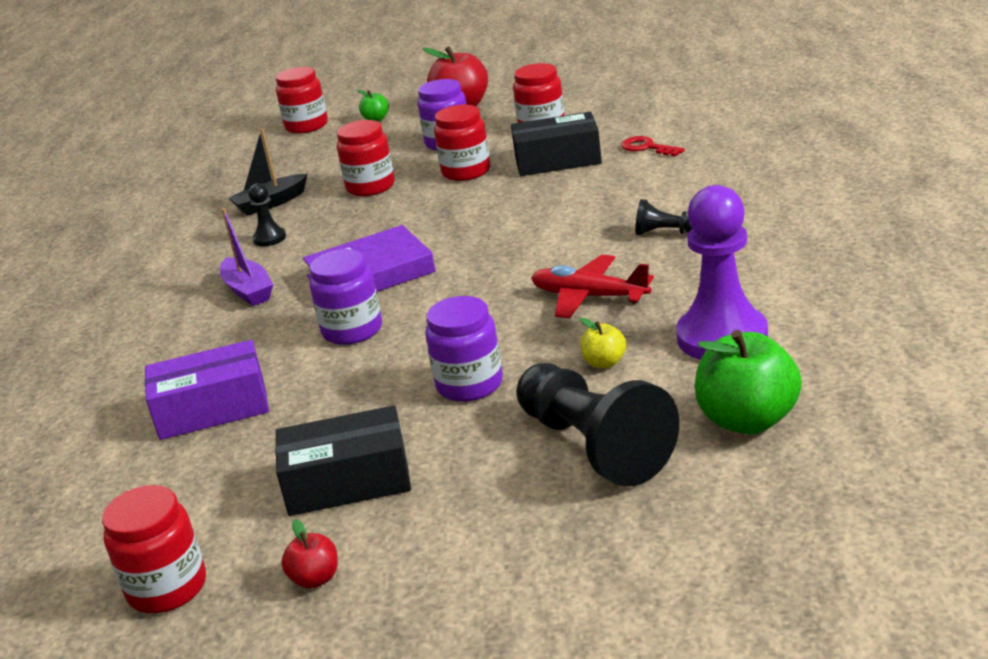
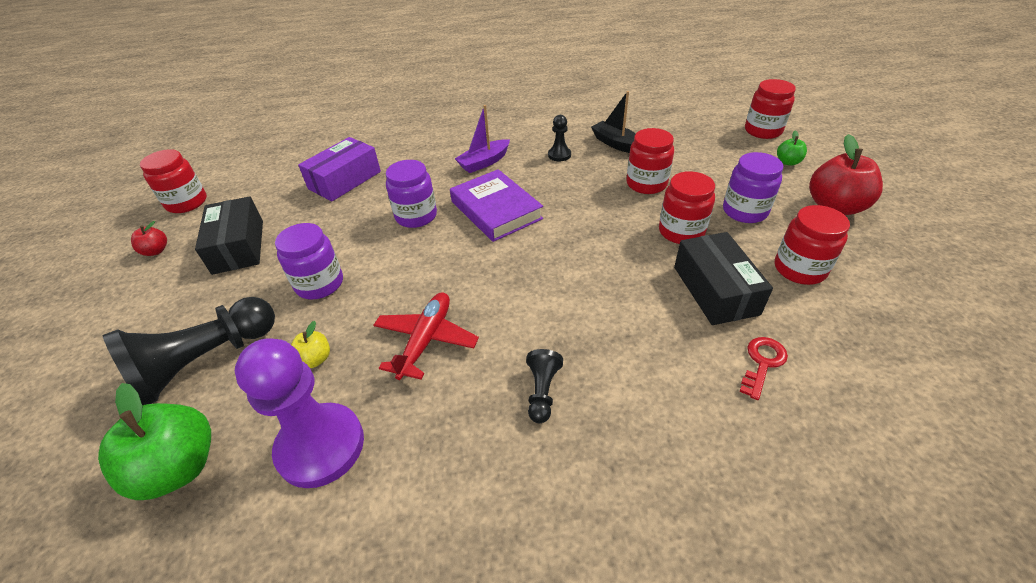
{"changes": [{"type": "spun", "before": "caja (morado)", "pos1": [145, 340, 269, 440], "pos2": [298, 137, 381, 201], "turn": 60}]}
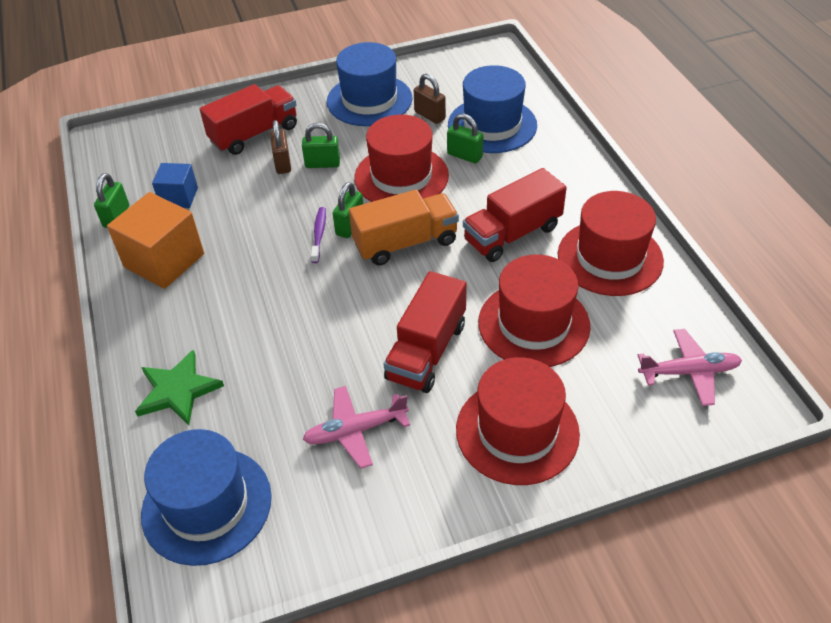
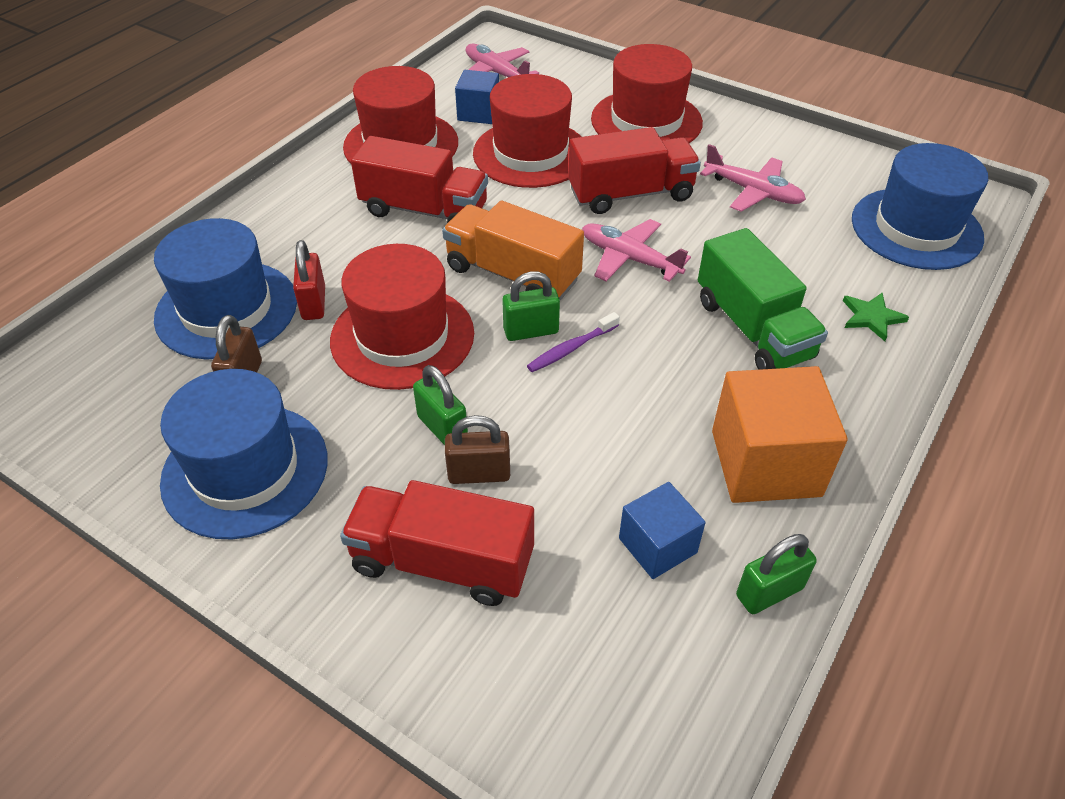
{"changes": [{"type": "appeared", "after": "cubo (azul)", "pos2": [455, 70, 499, 124]}, {"type": "appeared", "after": "avión (rosa)", "pos2": [582, 219, 691, 282]}, {"type": "appeared", "after": "camión (verde)", "pos2": [698, 228, 828, 370]}, {"type": "colour", "before": "candado (verde)", "after": "candado (rojo)", "pos1": [447, 114, 484, 163], "pos2": [293, 240, 325, 320]}, {"type": "spun", "before": "candado (marrón)", "pos1": [270, 120, 291, 174], "pos2": [445, 415, 510, 484], "turn": 45}, {"type": "size", "before": "estrella (verde)", "pos1": [135, 350, 224, 425], "pos2": [843, 293, 909, 341], "scale": 0.62}]}
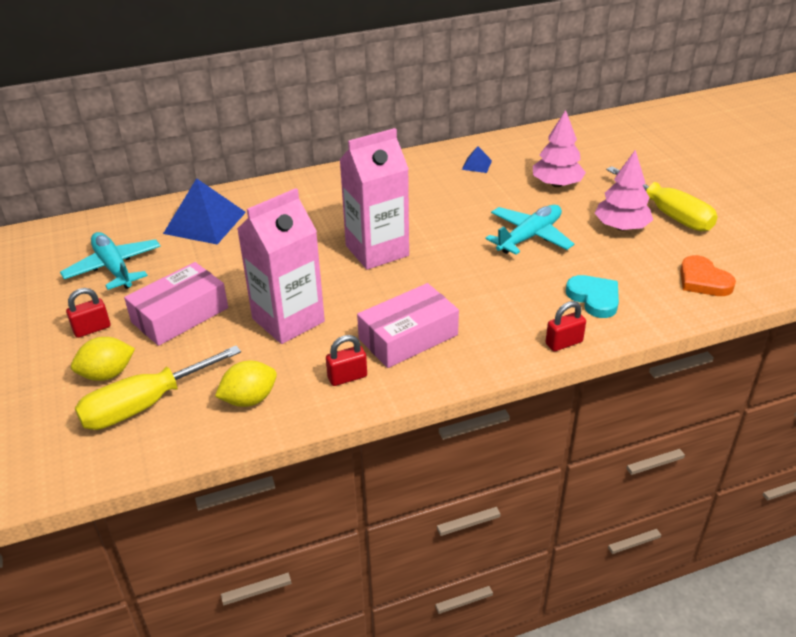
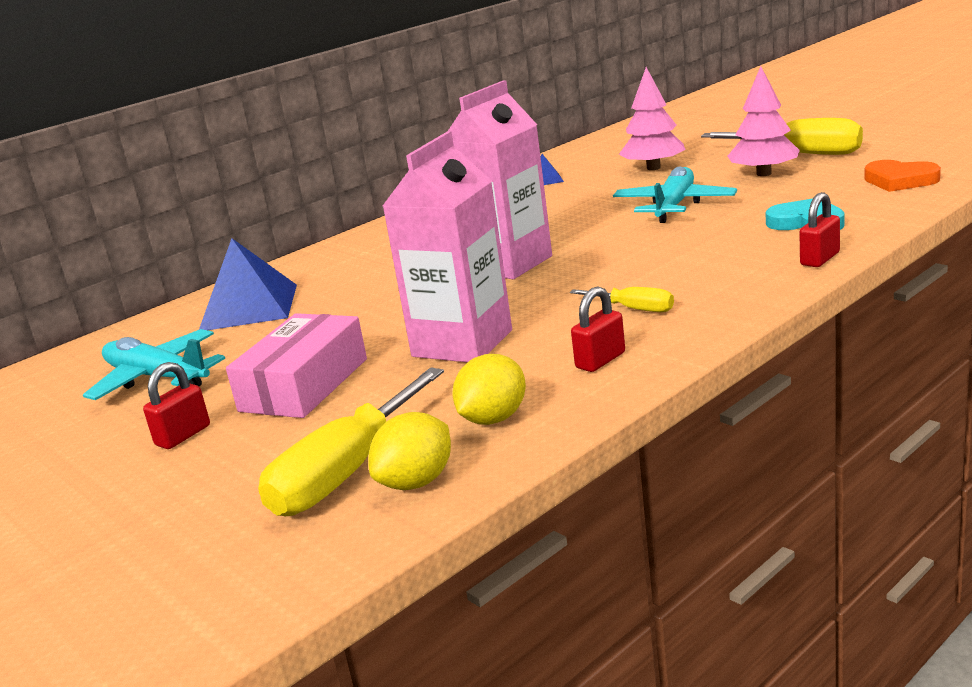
{"changes": [{"type": "relocated", "before": "limón (amarillo)", "pos1": [71, 337, 135, 381], "pos2": [368, 412, 451, 490]}, {"type": "exchanged", "before": "caja (rosa)", "after": "destornillador (amarillo)", "pos1": [357, 283, 459, 368], "pos2": [570, 287, 674, 312]}]}
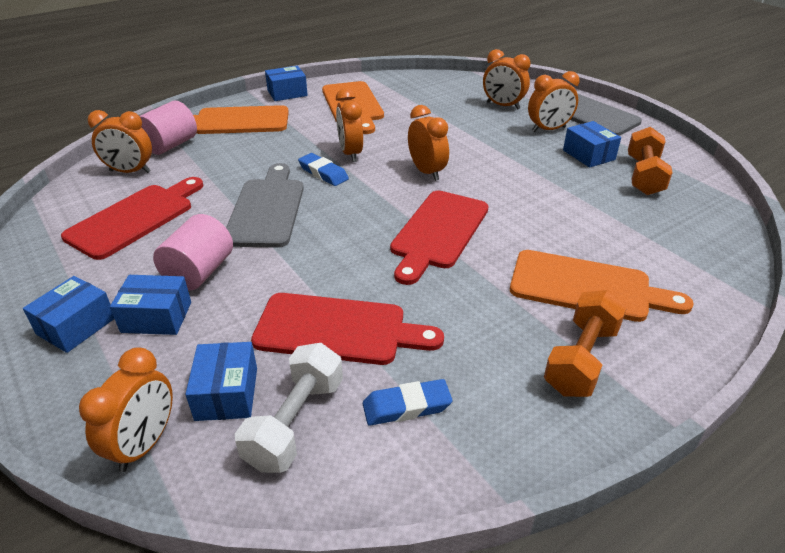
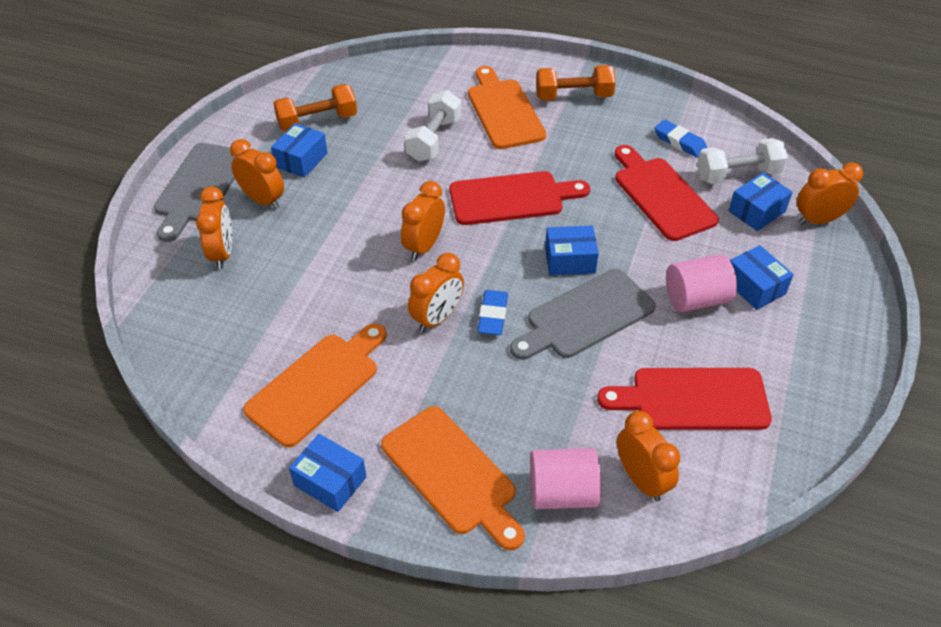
{"changes": [{"type": "appeared", "after": "mancuerna (blanco)", "pos2": [404, 90, 461, 162]}, {"type": "relocated", "before": "caja (azul)", "pos1": [23, 276, 114, 353], "pos2": [545, 226, 599, 275]}]}
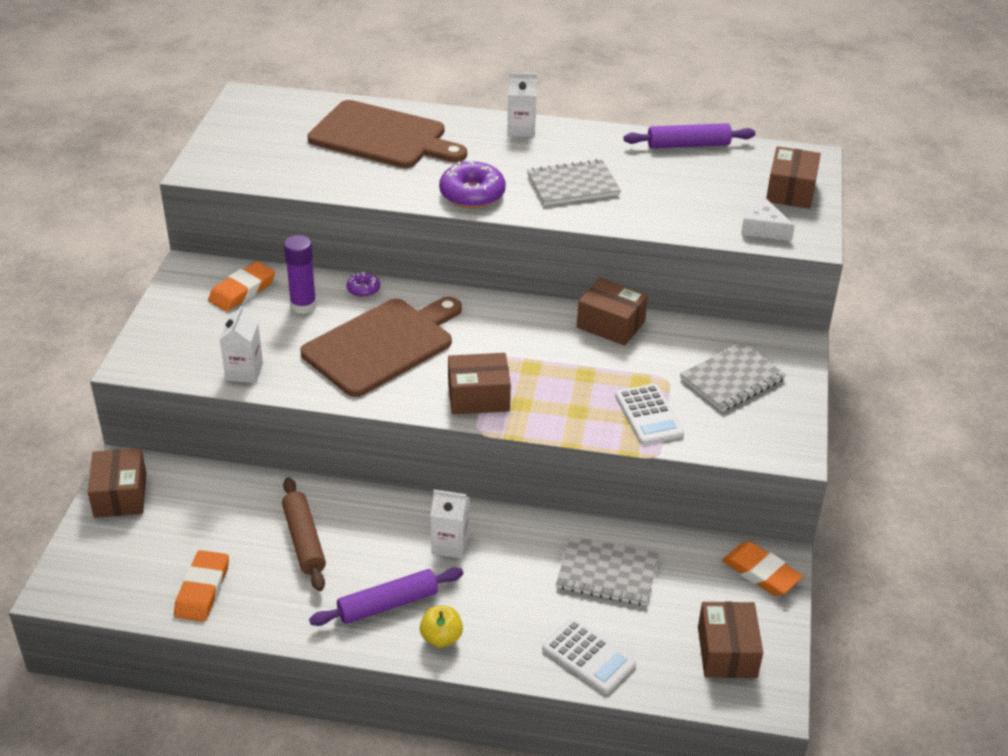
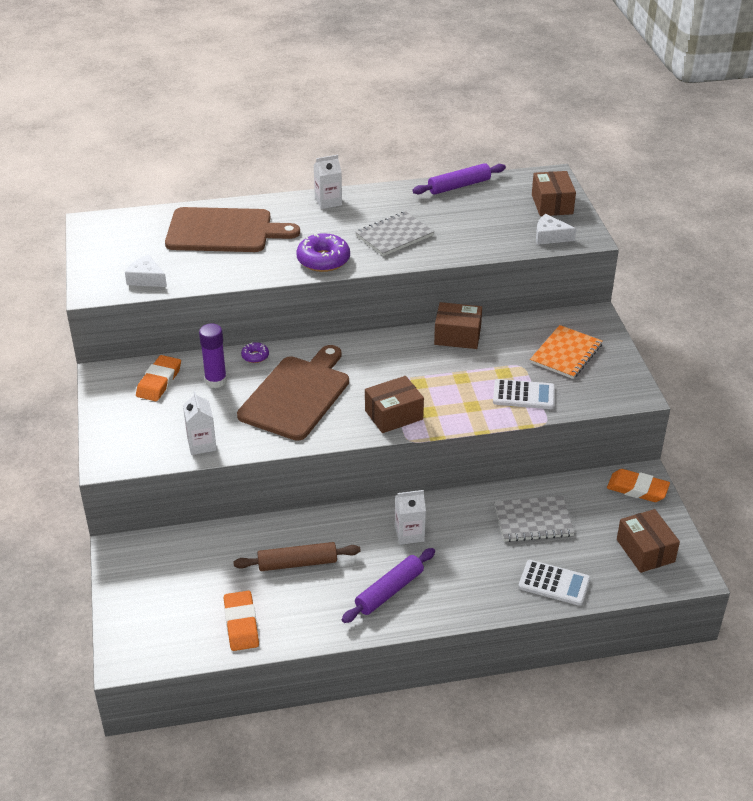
{"changes": [{"type": "missing", "before": "caja (marrón)", "pos1": [88, 448, 147, 518]}, {"type": "missing", "before": "manzana (amarillo)", "pos1": [420, 606, 463, 648]}, {"type": "appeared", "after": "queso (blanco)", "pos2": [125, 254, 167, 287]}, {"type": "colour", "before": "cuaderno (gris)", "after": "cuaderno (naranja)", "pos1": [680, 342, 786, 412], "pos2": [530, 325, 602, 379]}, {"type": "spun", "before": "rodillo (marrón)", "pos1": [282, 477, 326, 591], "pos2": [233, 542, 361, 571], "turn": -60}, {"type": "spun", "before": "calculadora (blanco)", "pos1": [615, 384, 684, 445], "pos2": [493, 379, 555, 409], "turn": -45}]}
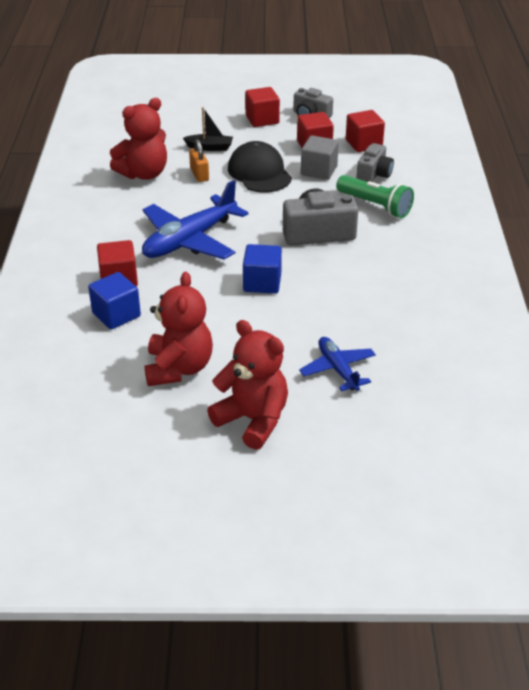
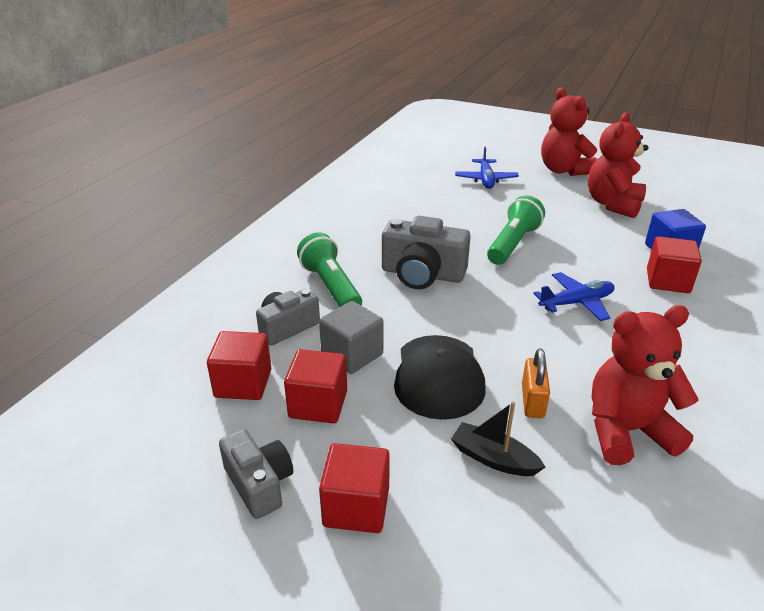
{"changes": [{"type": "exchanged", "before": "cubo (azul)", "after": "lámpara de mano (verde)", "pos1": [243, 244, 282, 294], "pos2": [487, 195, 545, 265]}, {"type": "size", "before": "avión (azul)", "pos1": [142, 180, 248, 260], "pos2": [533, 272, 615, 321], "scale": 0.57}]}
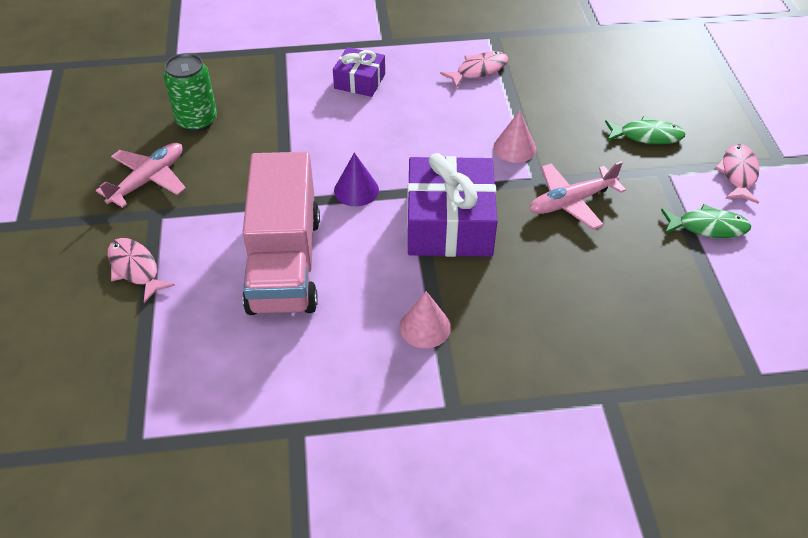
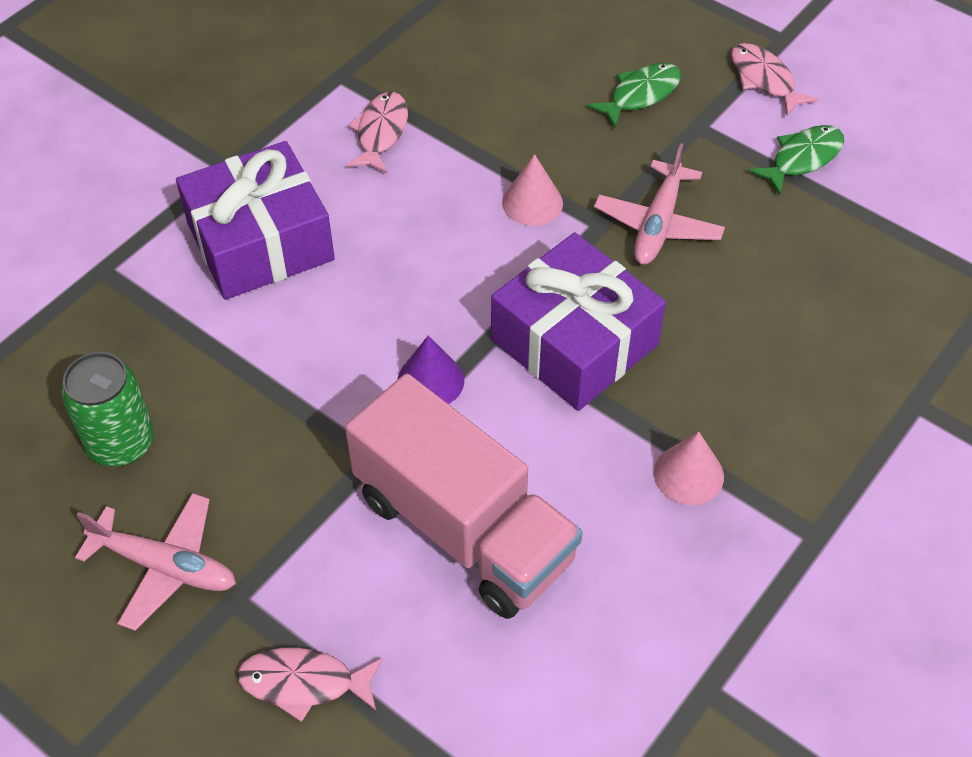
{"changes": [{"type": "spun", "before": "avión (rosa)", "pos1": [96, 143, 186, 208], "pos2": [75, 493, 236, 631], "turn": 120}, {"type": "size", "before": "regalo (morado)", "pos1": [333, 47, 385, 97], "pos2": [176, 141, 335, 300], "scale": 1.82}]}
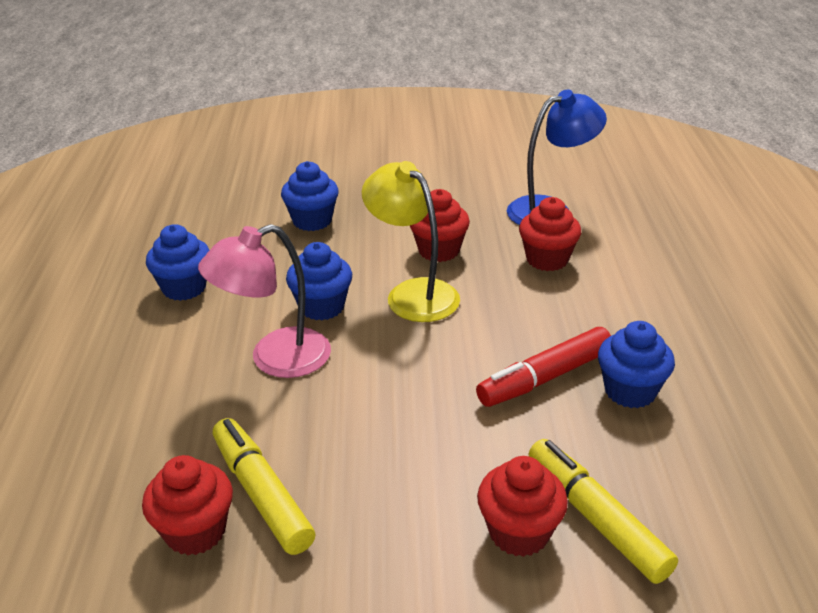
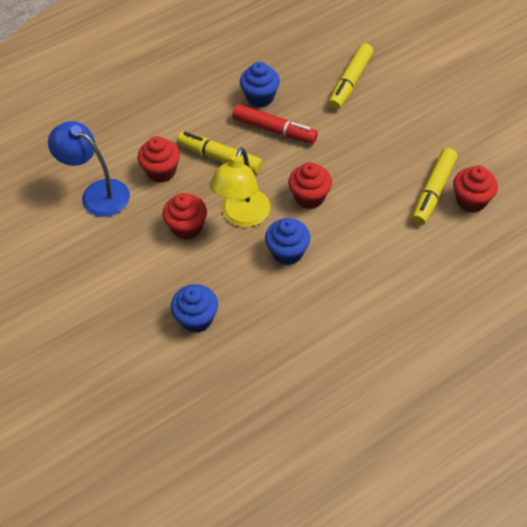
{"changes": [{"type": "missing", "before": "magdalena (azul)", "pos1": [146, 224, 209, 301]}, {"type": "missing", "before": "lámpara (rosa)", "pos1": [198, 224, 331, 378]}, {"type": "appeared", "after": "rotulador (amarillo)", "pos2": [177, 132, 263, 174]}, {"type": "relocated", "before": "magdalena (rojo)", "pos1": [477, 456, 568, 557], "pos2": [288, 162, 332, 209]}]}
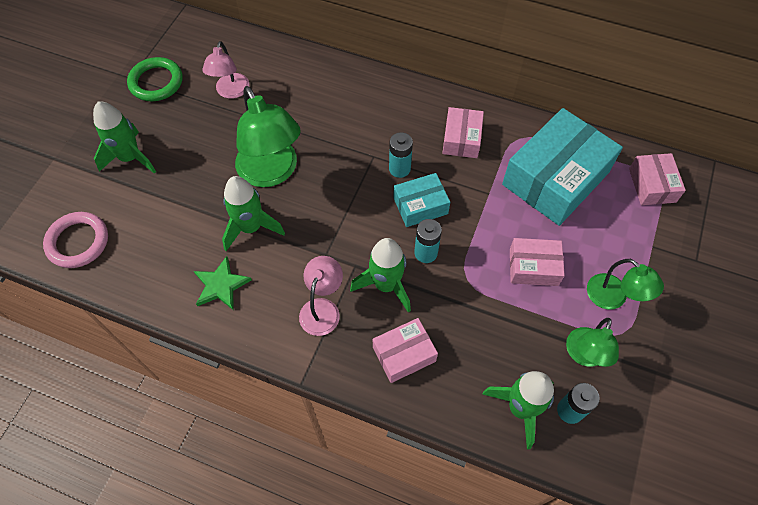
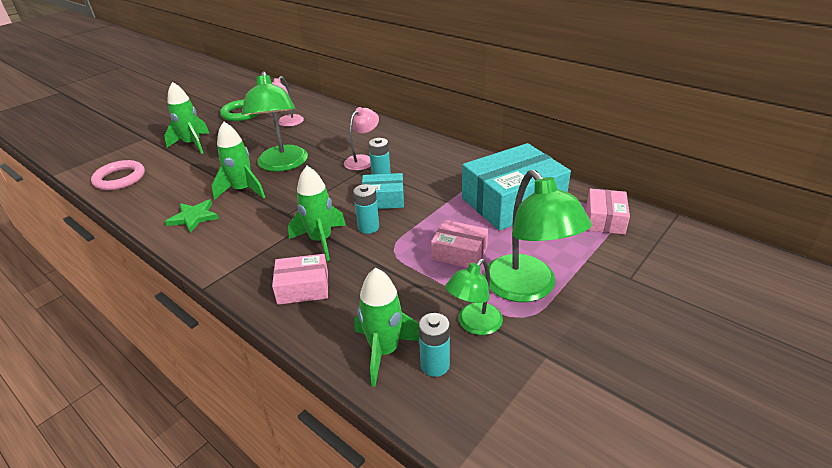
{"changes": [{"type": "missing", "before": "caja (rosa)", "pos1": [442, 107, 484, 158]}, {"type": "relocated", "before": "lámpara (rosa)", "pos1": [299, 256, 343, 336], "pos2": [344, 107, 379, 171]}, {"type": "size", "before": "lámpara (verde)", "pos1": [587, 259, 664, 310], "pos2": [484, 170, 592, 302], "scale": 1.72}]}
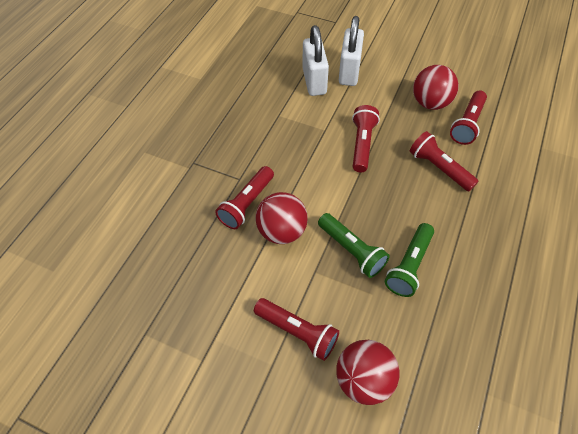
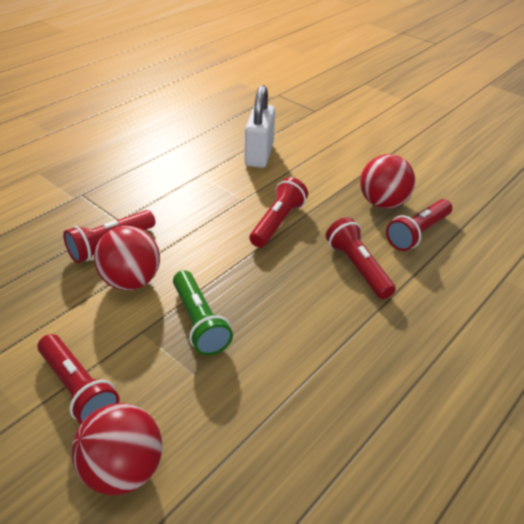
{"changes": [{"type": "missing", "before": "candado (blanco)", "pos1": [339, 16, 364, 86]}, {"type": "missing", "before": "lámpara de mano (verde)", "pos1": [385, 223, 434, 297]}]}
